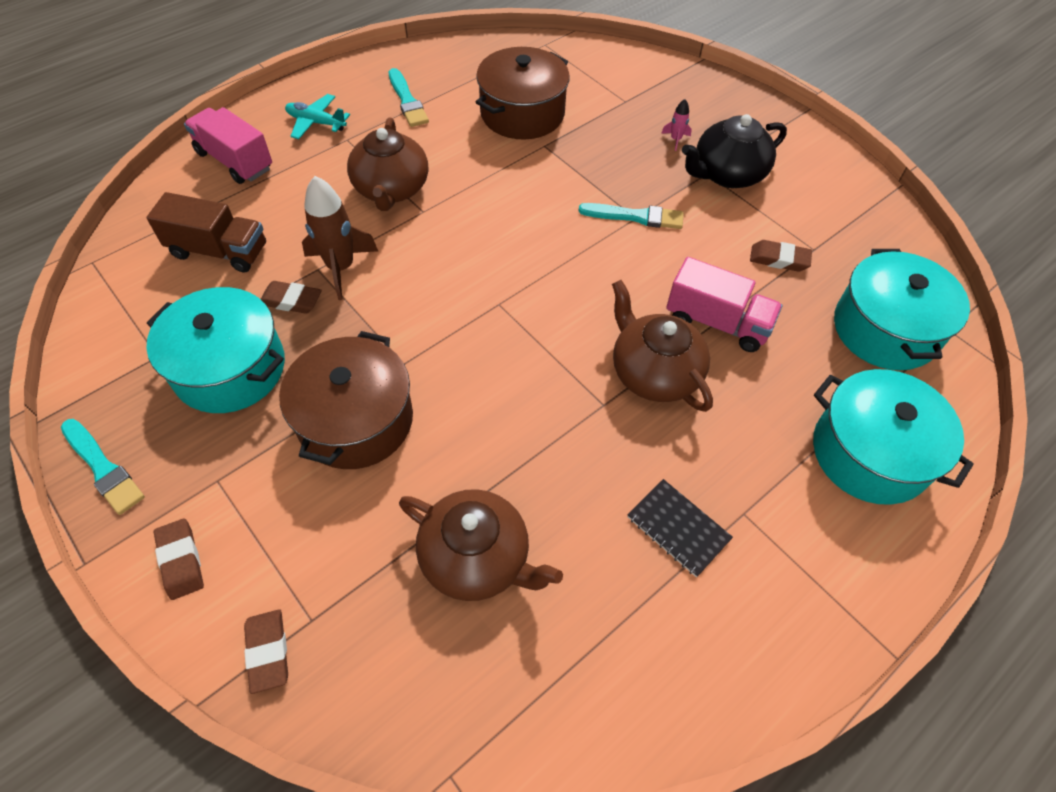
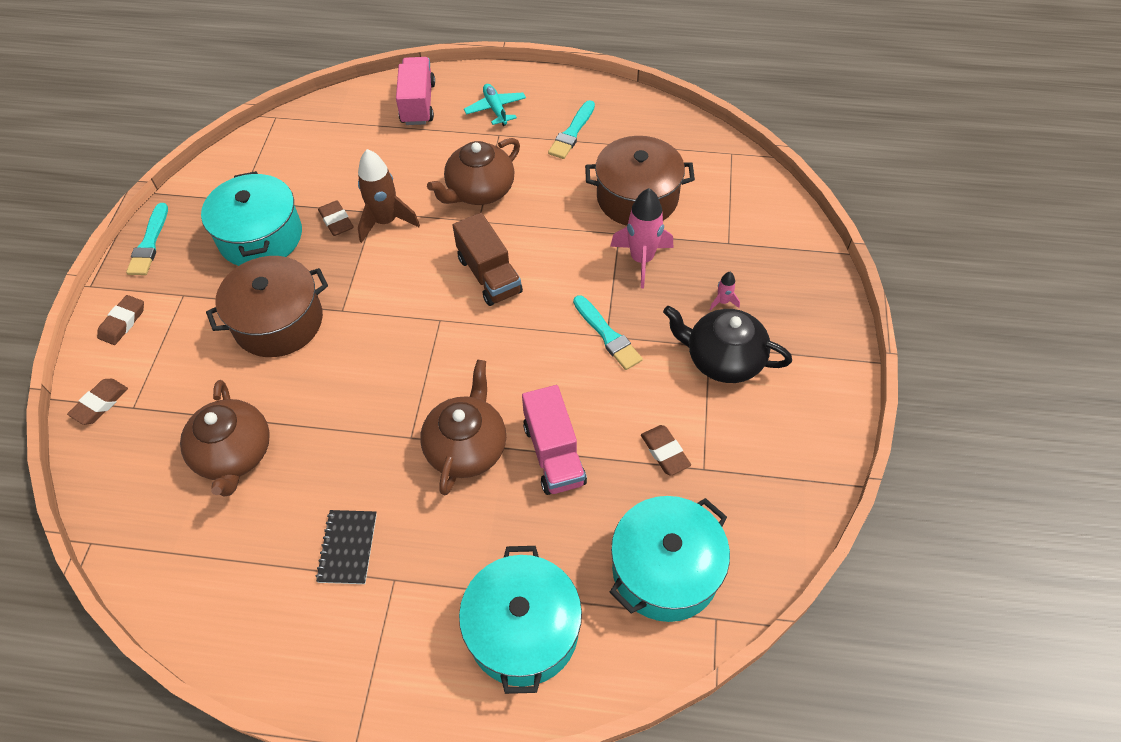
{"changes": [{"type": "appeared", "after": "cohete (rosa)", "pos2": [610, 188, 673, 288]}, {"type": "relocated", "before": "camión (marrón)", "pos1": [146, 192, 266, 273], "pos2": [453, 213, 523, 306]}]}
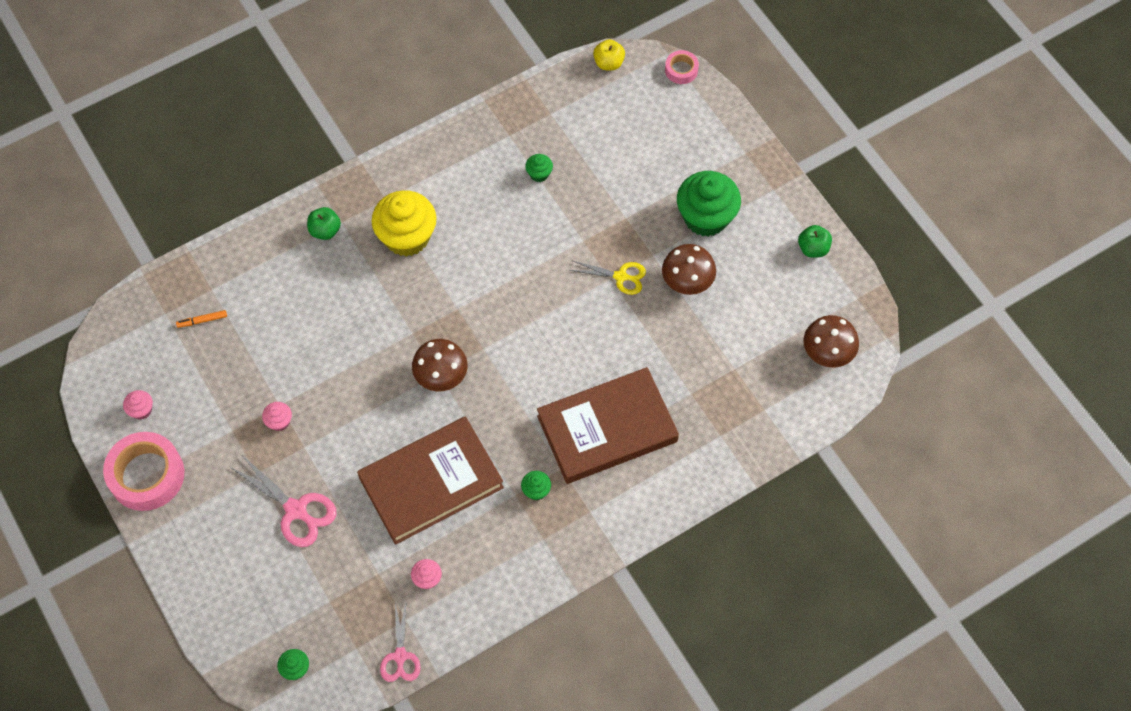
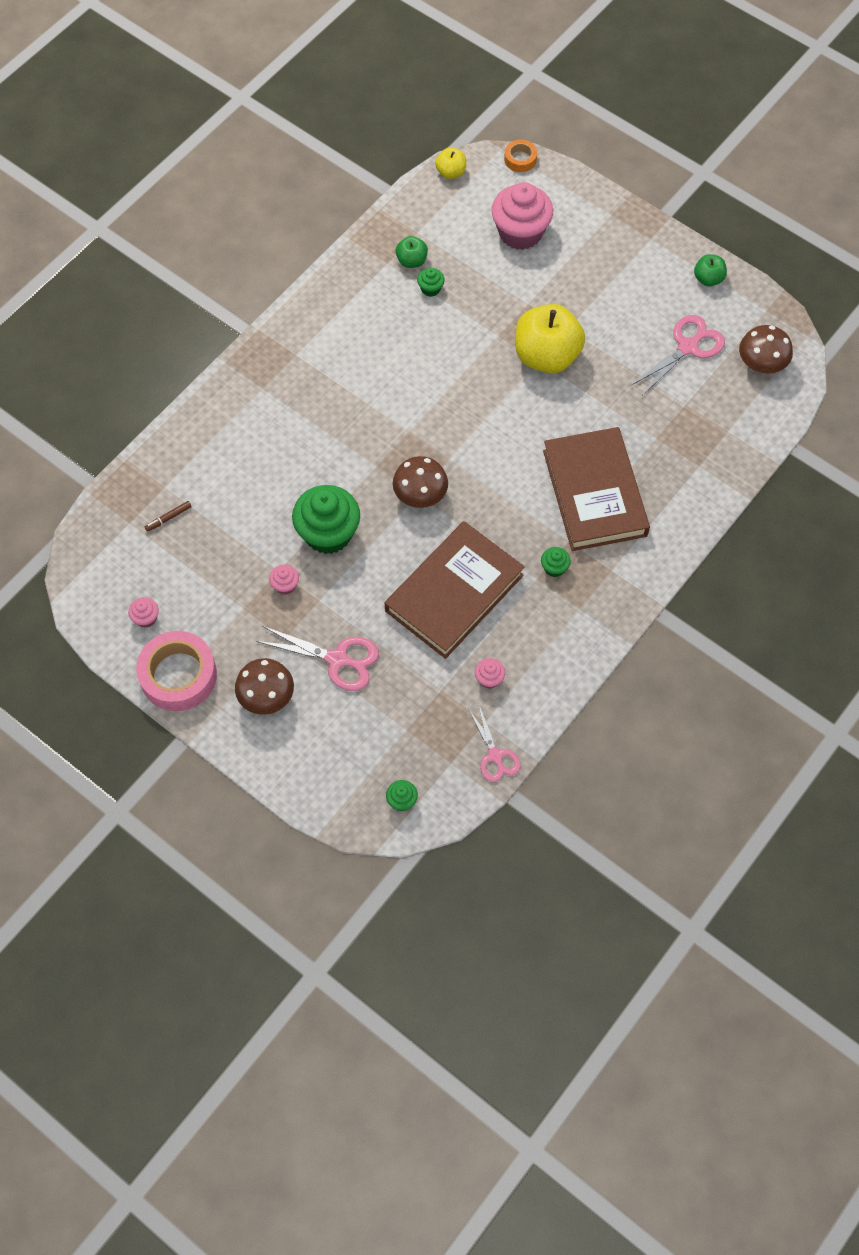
{"changes": [{"type": "missing", "before": "magdalena (amarillo)", "pos1": [372, 190, 437, 257]}, {"type": "appeared", "after": "magdalena (rosa)", "pos2": [491, 182, 553, 250]}, {"type": "appeared", "after": "tijeras (rosa)", "pos2": [630, 315, 725, 396]}, {"type": "relocated", "before": "manzana (verde)", "pos1": [307, 207, 341, 240], "pos2": [396, 236, 428, 268]}, {"type": "relocated", "before": "seta (marrón)", "pos1": [662, 244, 716, 295], "pos2": [235, 658, 294, 715]}, {"type": "relocated", "before": "magdalena (verde)", "pos1": [677, 171, 741, 237], "pos2": [292, 485, 360, 554]}, {"type": "exchanged", "before": "tijeras (amarillo)", "after": "manzana (amarillo)", "pos1": [570, 261, 646, 295], "pos2": [515, 304, 585, 373]}, {"type": "colour", "before": "rotulador (naranja)", "after": "rotulador (marrón)", "pos1": [176, 310, 227, 328], "pos2": [145, 501, 192, 532]}, {"type": "colour", "before": "cinta adhesiva (rosa)", "after": "cinta adhesiva (naranja)", "pos1": [665, 50, 699, 84], "pos2": [504, 140, 537, 172]}, {"type": "spun", "before": "libro (marrón)", "pos1": [537, 367, 679, 484], "pos2": [543, 427, 650, 551], "turn": -60}]}
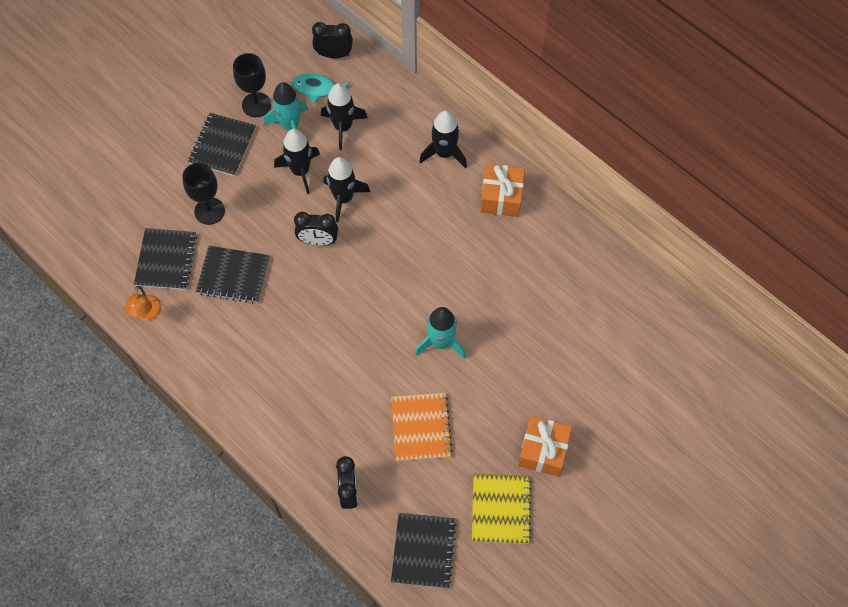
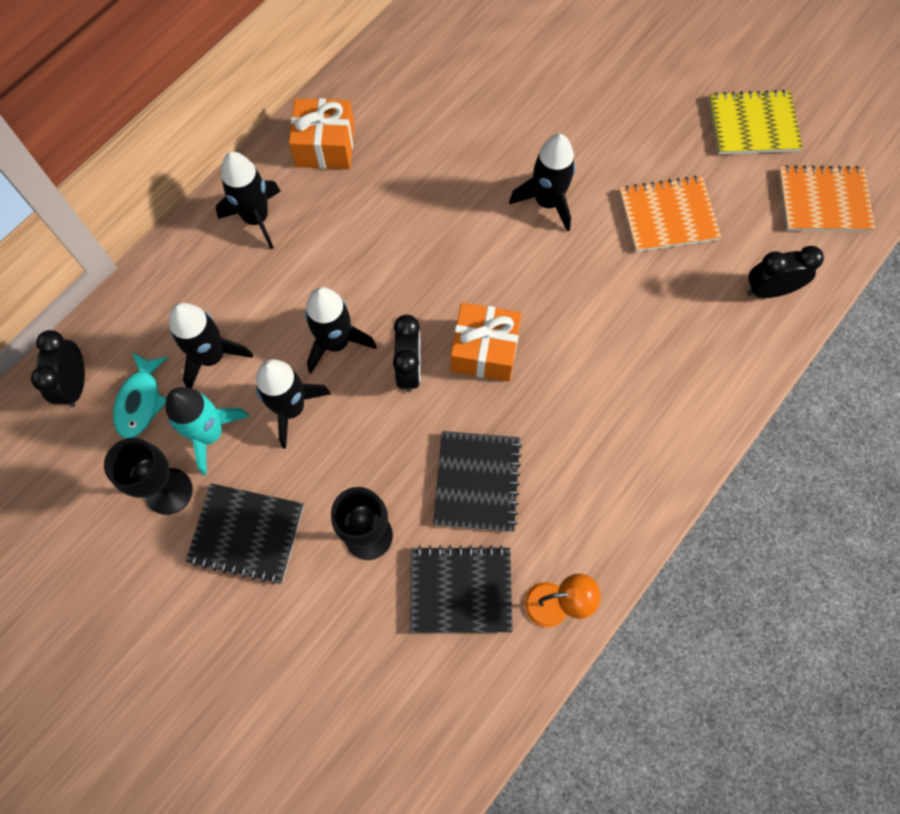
{"changes": [{"type": "relocated", "before": "regalo (naranja)", "pos1": [518, 416, 572, 477], "pos2": [451, 302, 522, 382]}, {"type": "colour", "before": "cuaderno (negro)", "after": "cuaderno (naranja)", "pos1": [391, 513, 457, 588], "pos2": [778, 165, 875, 232]}, {"type": "colour", "before": "cohete (turquesa)", "after": "cohete (negro)", "pos1": [415, 307, 466, 359], "pos2": [509, 134, 576, 232]}]}
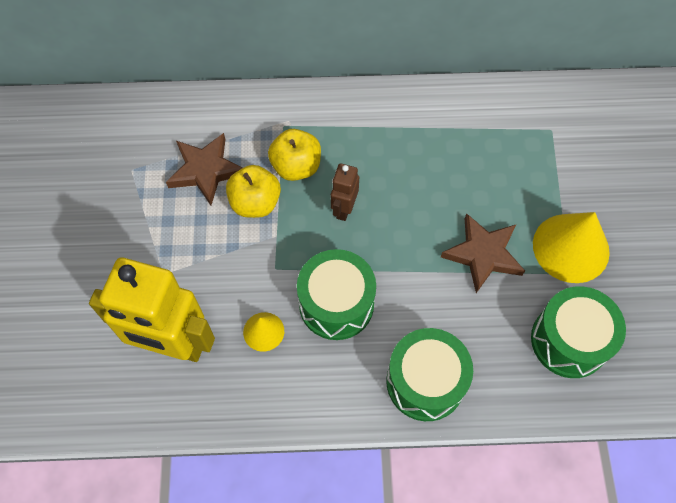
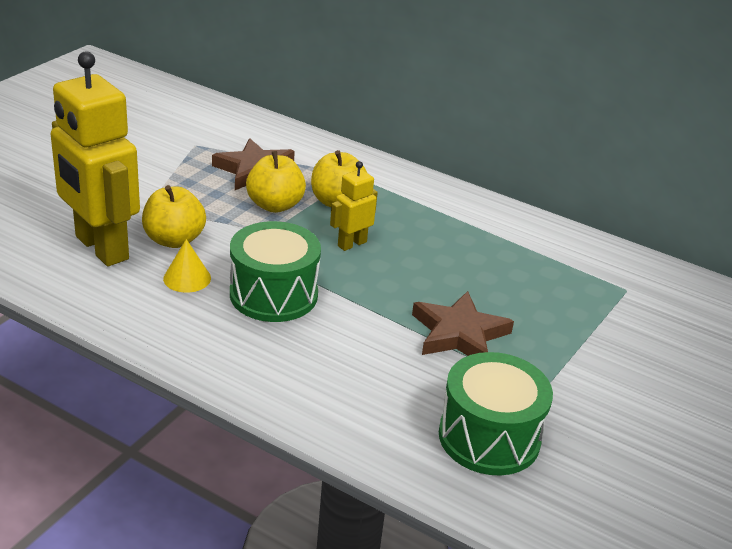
{"changes": [{"type": "missing", "before": "tambor (verde)", "pos1": [386, 328, 473, 421]}, {"type": "missing", "before": "cono (amarillo)", "pos1": [533, 212, 610, 283]}, {"type": "appeared", "after": "manzana (amarillo)", "pos2": [142, 185, 206, 248]}, {"type": "colour", "before": "robot (marrón)", "after": "robot (amarillo)", "pos1": [331, 163, 359, 221], "pos2": [330, 161, 378, 251]}]}
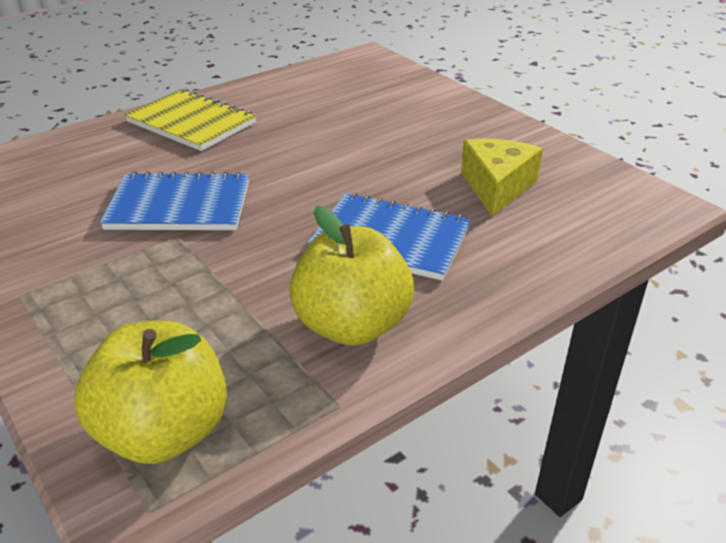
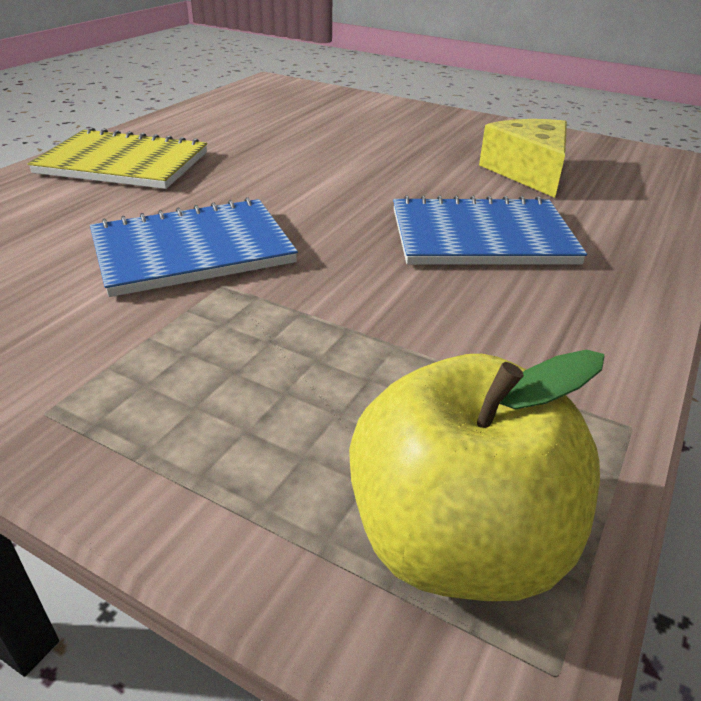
{"changes": [{"type": "missing", "before": "manzana (amarillo)", "pos1": [290, 206, 414, 346]}]}
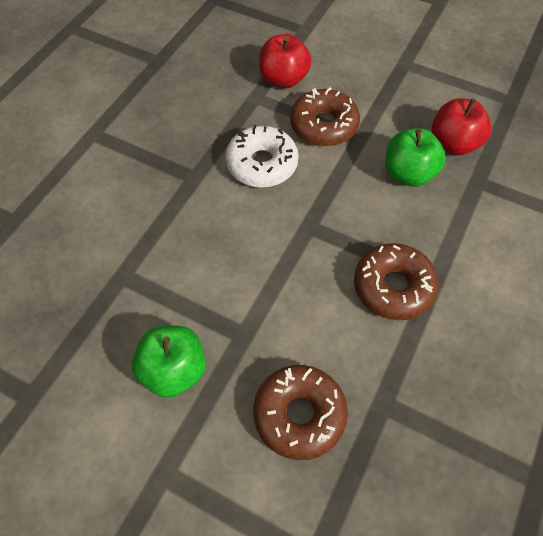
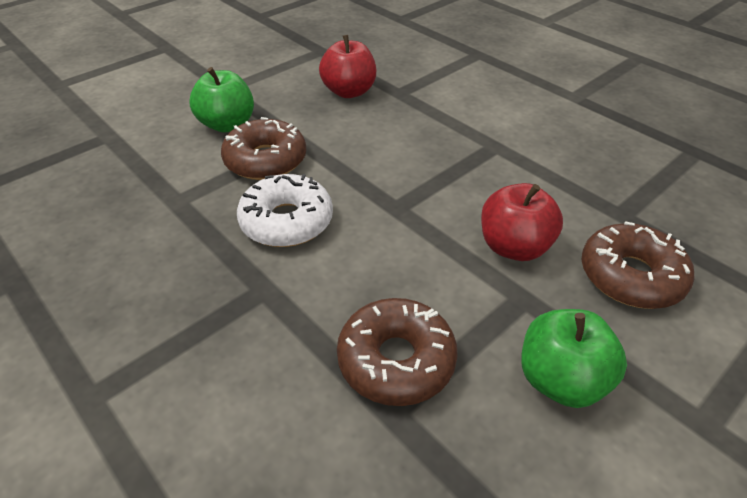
{"changes": [{"type": "relocated", "before": "manzana (rojo)", "pos1": [259, 34, 311, 88], "pos2": [481, 183, 563, 261]}, {"type": "relocated", "before": "rosquilla (marrón)", "pos1": [354, 243, 439, 320], "pos2": [337, 298, 458, 406]}, {"type": "relocated", "before": "manzana (verde)", "pos1": [385, 128, 446, 187], "pos2": [189, 67, 254, 133]}]}
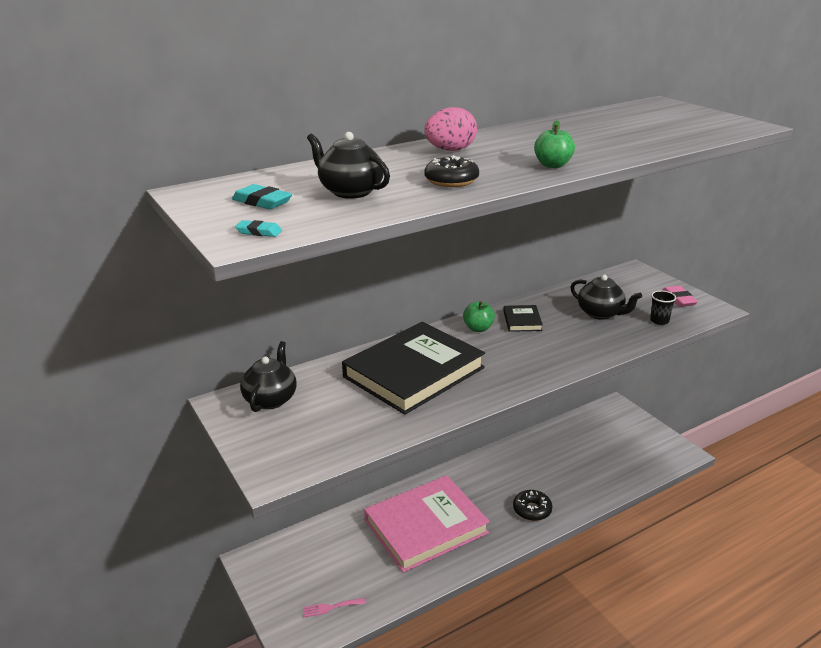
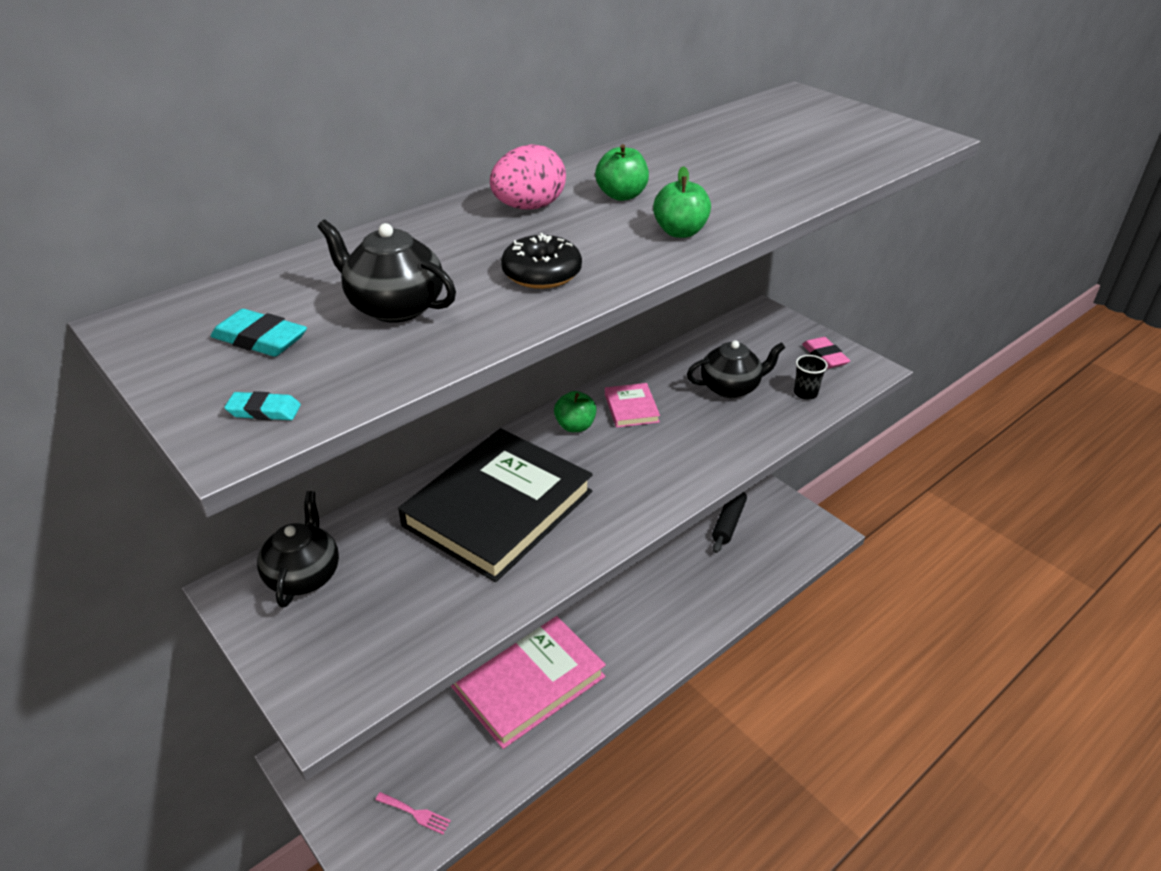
{"changes": [{"type": "missing", "before": "rosquilla (negro)", "pos1": [513, 490, 552, 521]}, {"type": "appeared", "after": "manzana (verde)", "pos2": [595, 144, 649, 201]}, {"type": "appeared", "after": "rodillo (negro)", "pos2": [712, 492, 747, 553]}, {"type": "colour", "before": "libro (negro)", "after": "libro (rosa)", "pos1": [503, 305, 543, 332], "pos2": [605, 383, 660, 428]}, {"type": "spun", "before": "tenedor (rosa)", "pos1": [303, 598, 365, 617], "pos2": [375, 792, 451, 834], "turn": -135}, {"type": "spun", "before": "tetera (negro)", "pos1": [570, 274, 642, 320], "pos2": [687, 340, 786, 398], "turn": -45}]}
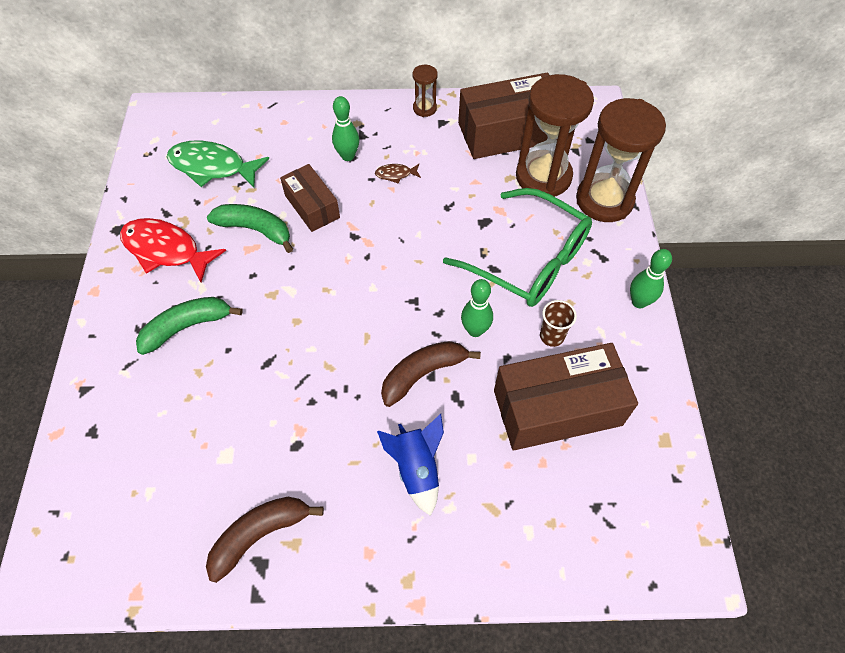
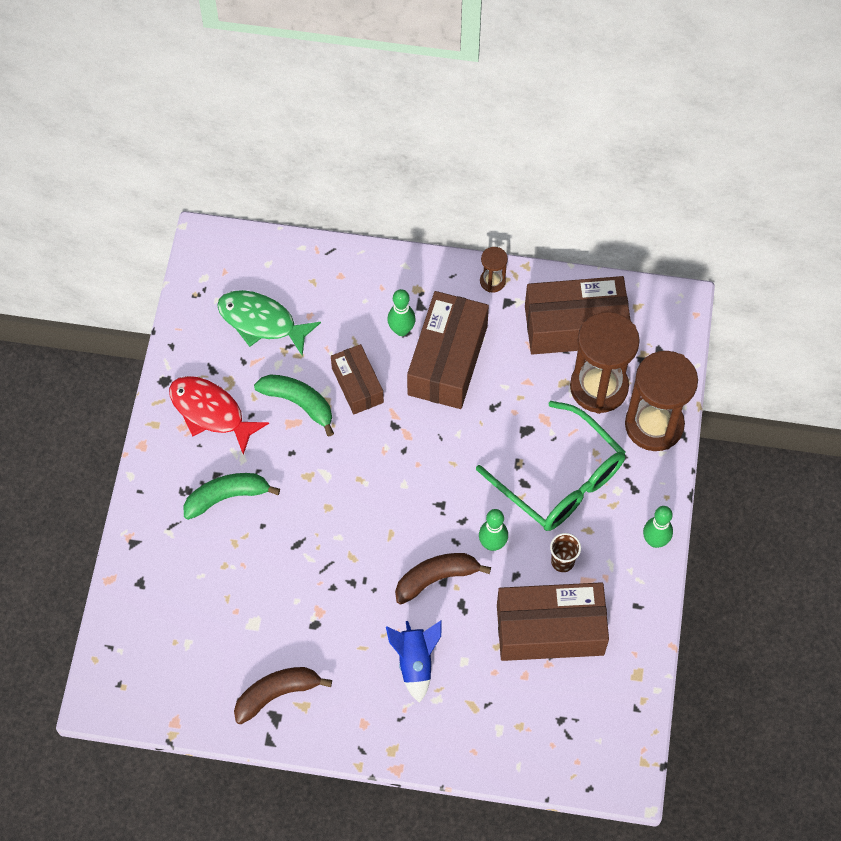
{"changes": [{"type": "exchanged", "before": "pez (marrón)", "after": "caja (marrón)", "pos1": [375, 164, 421, 184], "pos2": [407, 291, 489, 409]}]}
